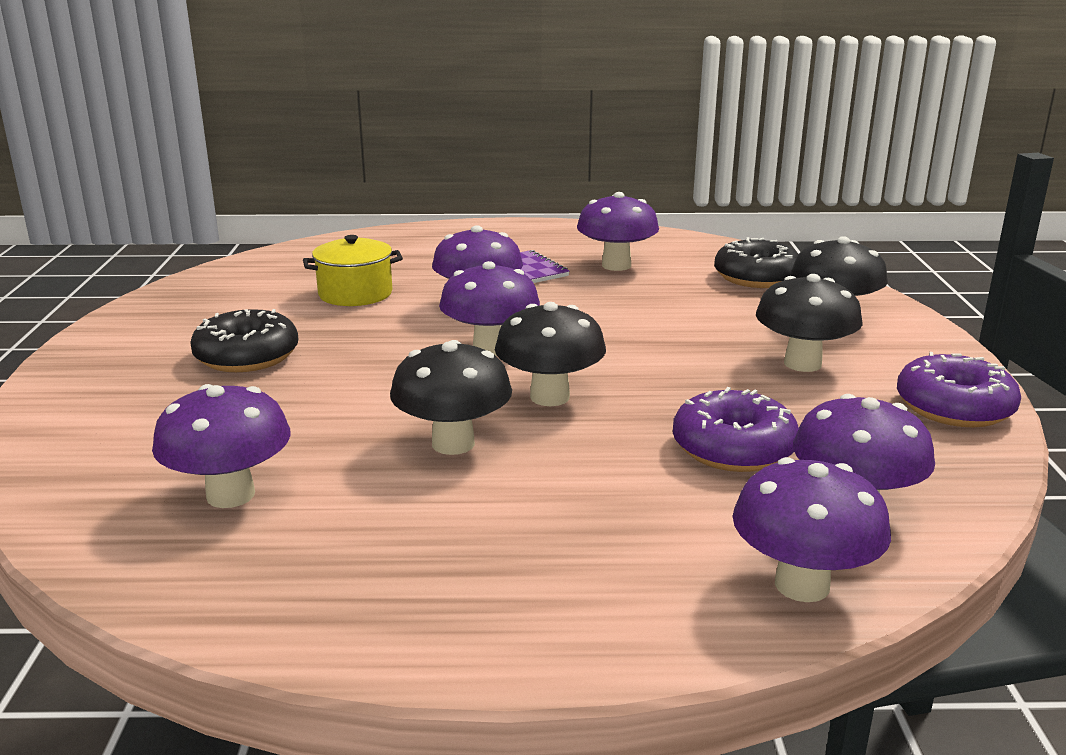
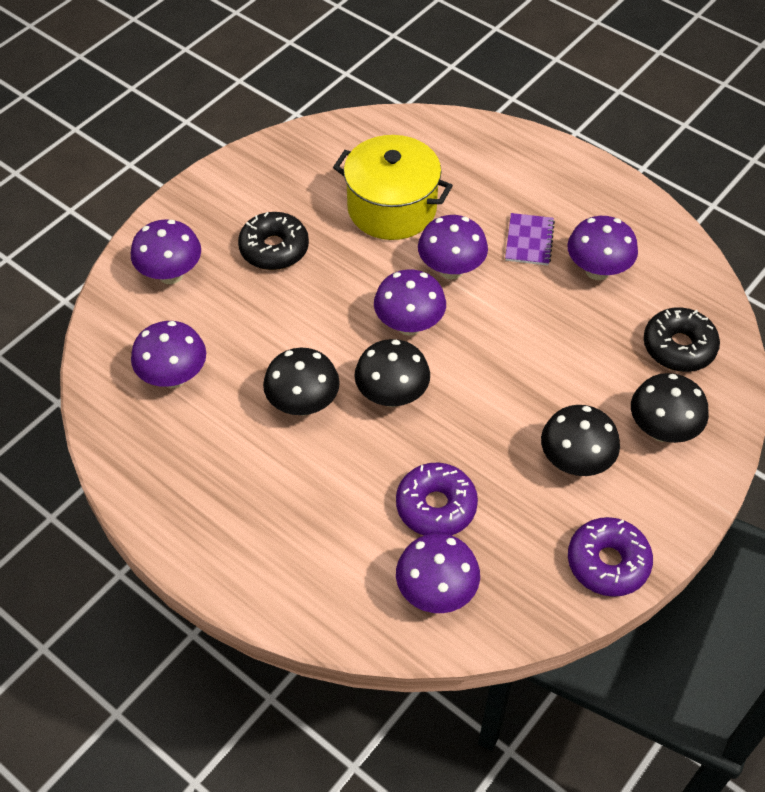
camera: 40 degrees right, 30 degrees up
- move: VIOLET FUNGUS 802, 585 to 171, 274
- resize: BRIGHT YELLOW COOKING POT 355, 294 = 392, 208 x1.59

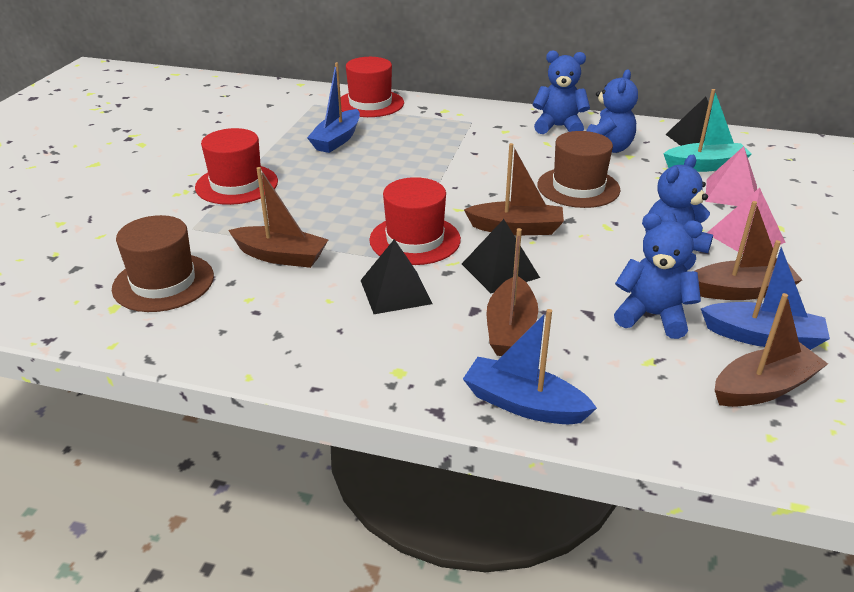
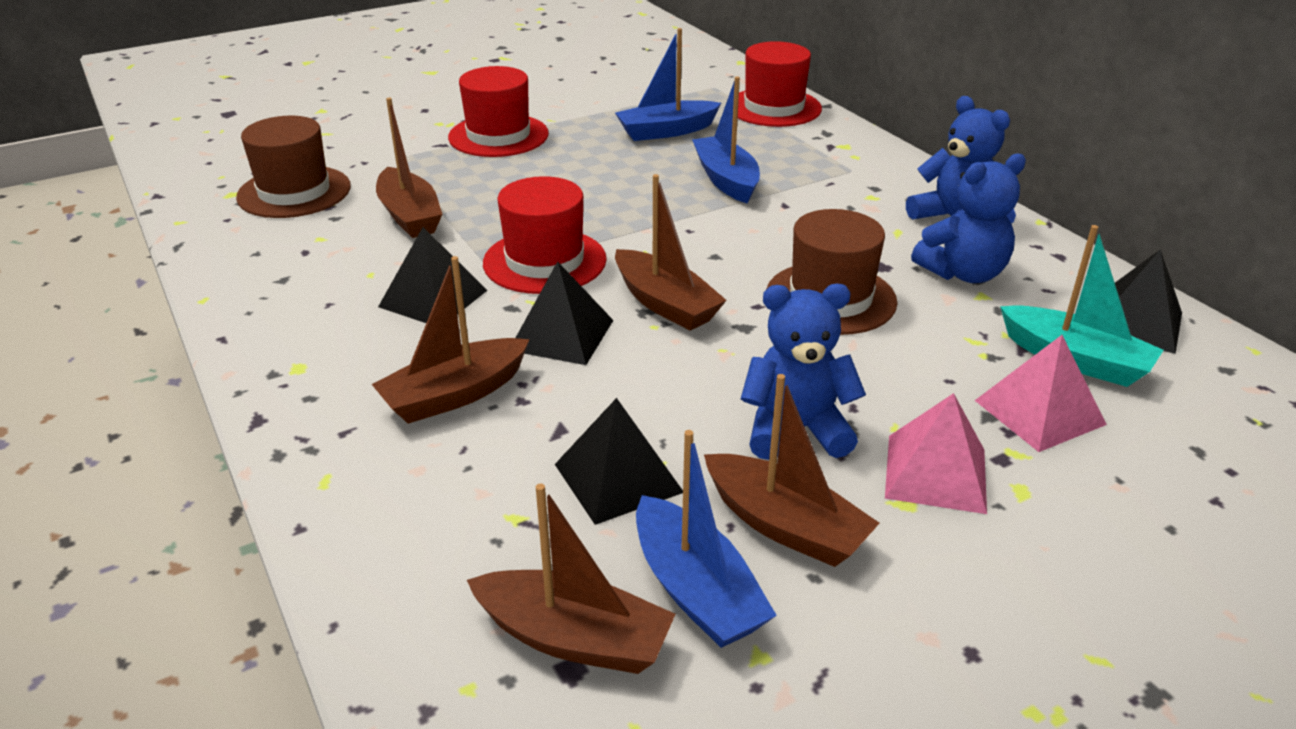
camera: 45 degrees right, 0 degrees up
- replace: COBALT TEDDY BEAR 652, 316 to BLACK PYRAMID SHAPE 618, 478
- move: COBALT BOAT 524, 404 to 726, 180

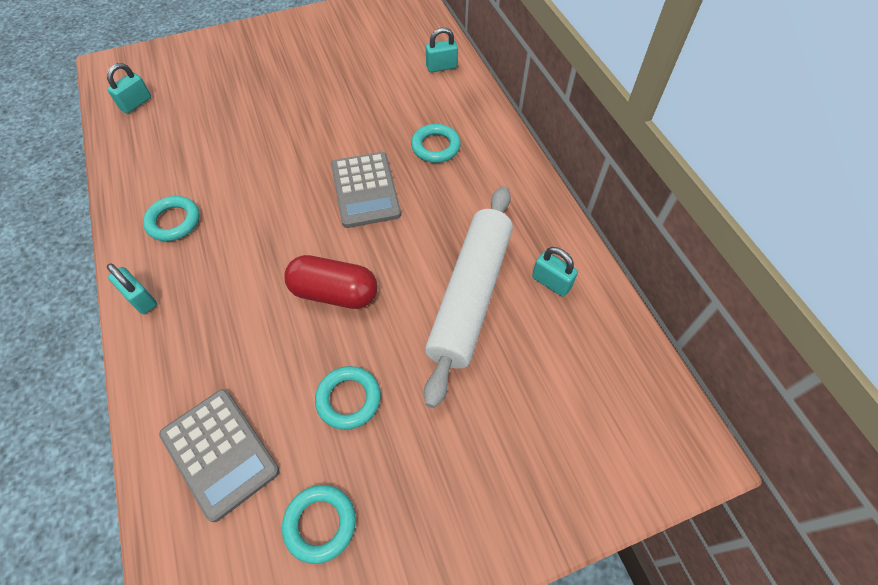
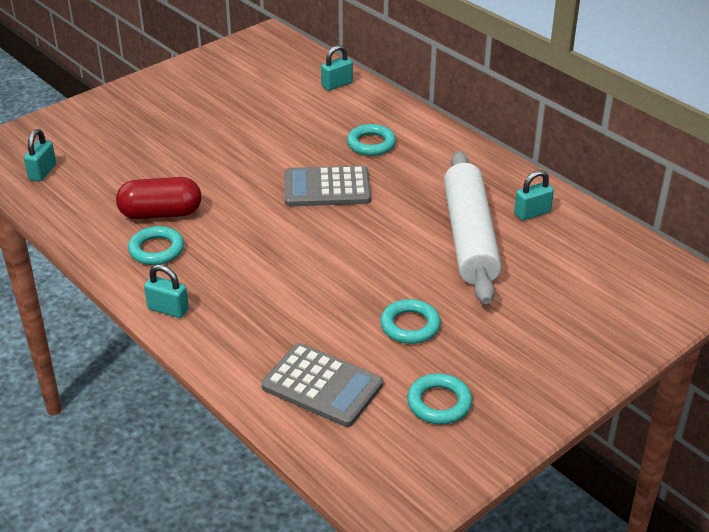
camera: 20 degrees left, 20 degrees down
- move: SCARLET CAPSULE 334, 293 to 161, 213
- rotate: GRAY CALCULATOR 365, 190 = 327, 188 120 degrees clockwise
- rotate: TEAL SMALL LOCK 551, 282 = 532, 213 45 degrees counterclockwise

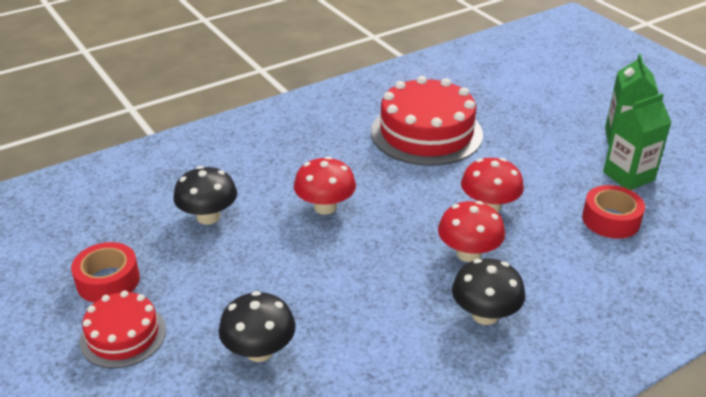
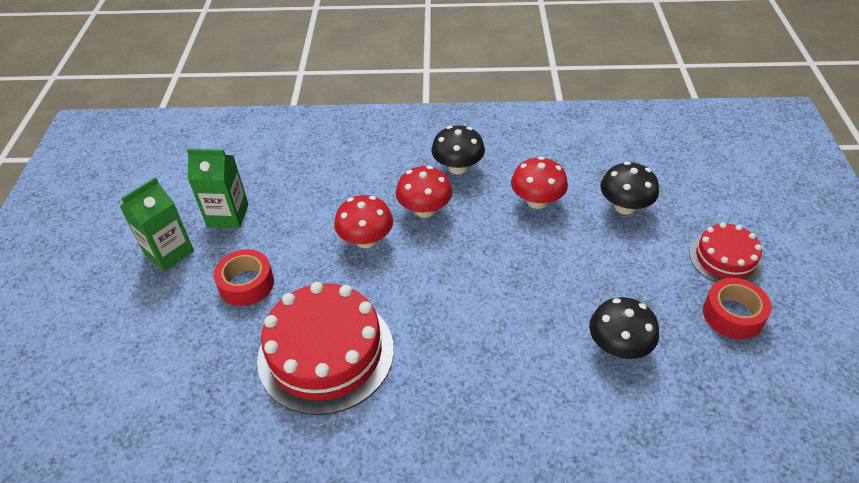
camera: 145 degrees left, 10 degrees up
- move: SCARLET TAPE 610, 220 to 246, 284
- move: SCARLET FUNGUS 325, 207 to 537, 201

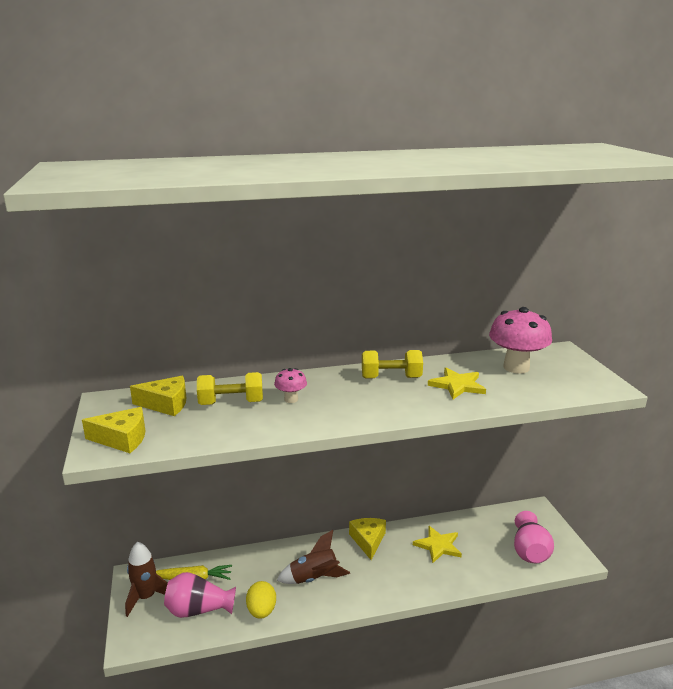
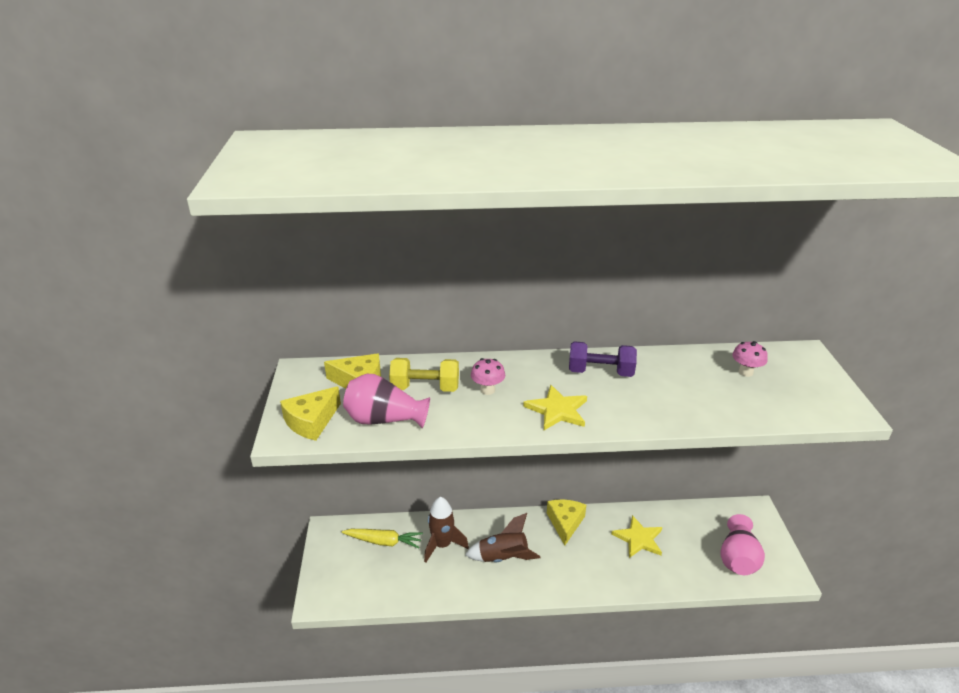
camera: 10 degrees right, 10 degrees up
- rotate: BRIGHT YELLOW PIECE OF CHEESE 122, 439 = 311, 421 120 degrees clockwise
- move: PINK FLOWER VASE 198, 610 to 384, 420
- move: DARK BROWN ROCKET 146, 597 to 442, 545
- move: BRIGHT YELLOW STAR 457, 385 to 557, 410
- recolor: BRIGHT YELLOW HAND WEIGHT 391, 378 to VIOLET HAND WEIGHT 600, 372
- resize: PINK FUNGUS 516, 367 = 745, 372 x0.49
- delete: BRIGHT YELLOW EGG SHAPE 261, 611

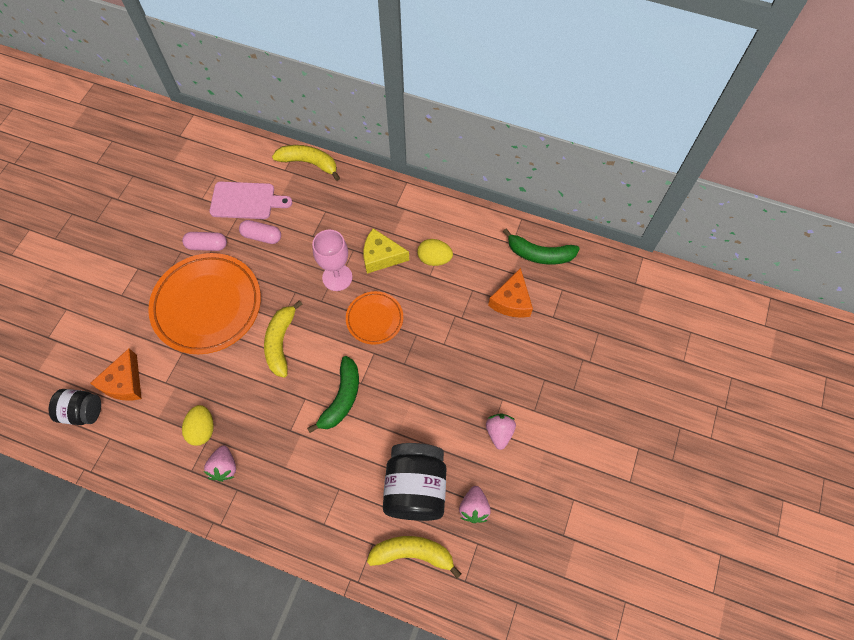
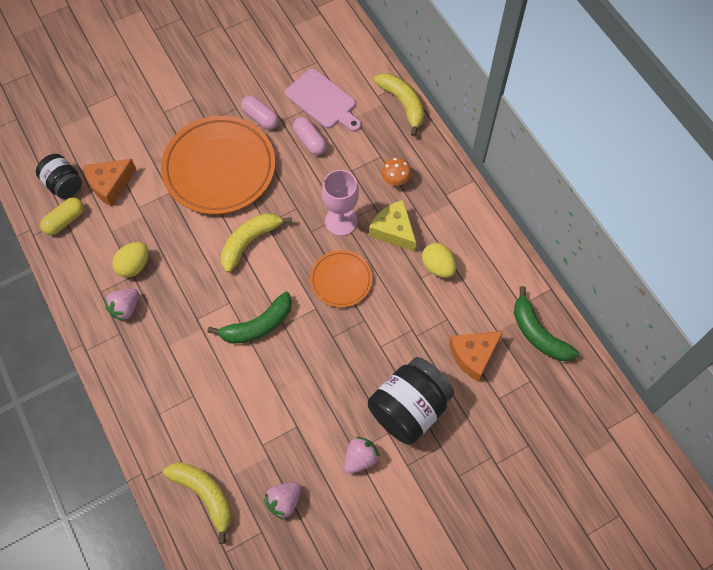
camera: 40 degrees right, 0 degrees up
- insert: BRIGHT YELLOW CAPSULE 65, 220
- move: BLACK JAR 415, 488 to 409, 409
- insert: ORANGE-COLOURED FUNGUS 395, 180

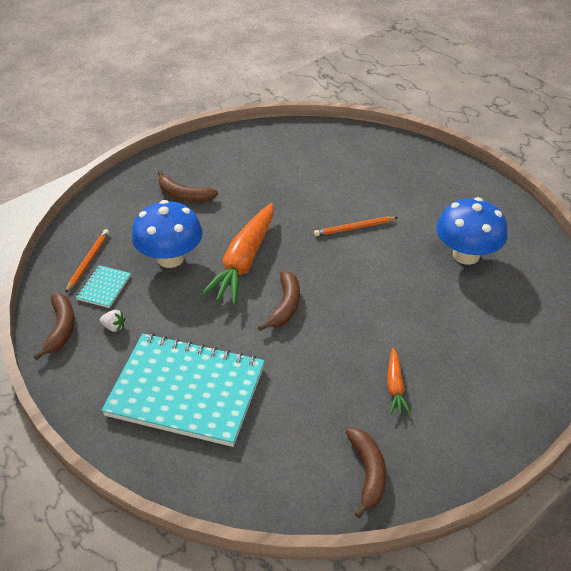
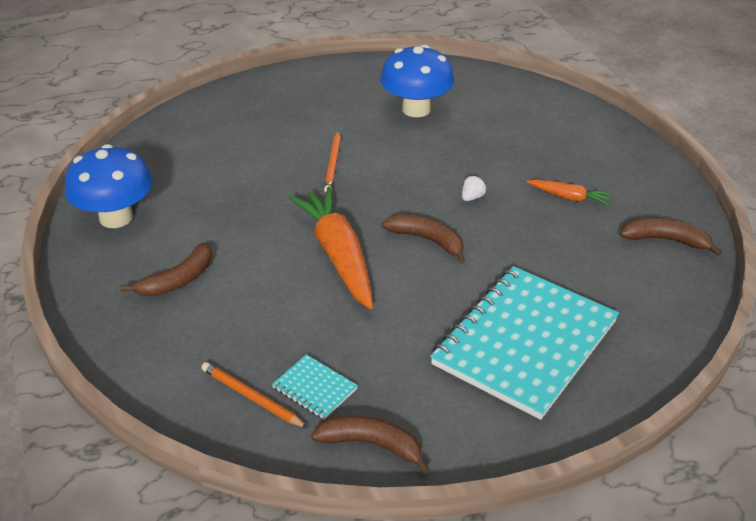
camera: 70 degrees left, 5 degrees down
- move: COBALT FUNGUS 170, 258 to 116, 217
- rotate: ORANGE-COLOURED TOY CARROT 244, 261 = 338, 255 150 degrees counterclockwise
- move: SNOW-WHITE TOY STRAWBERRY 114, 327 to 472, 197

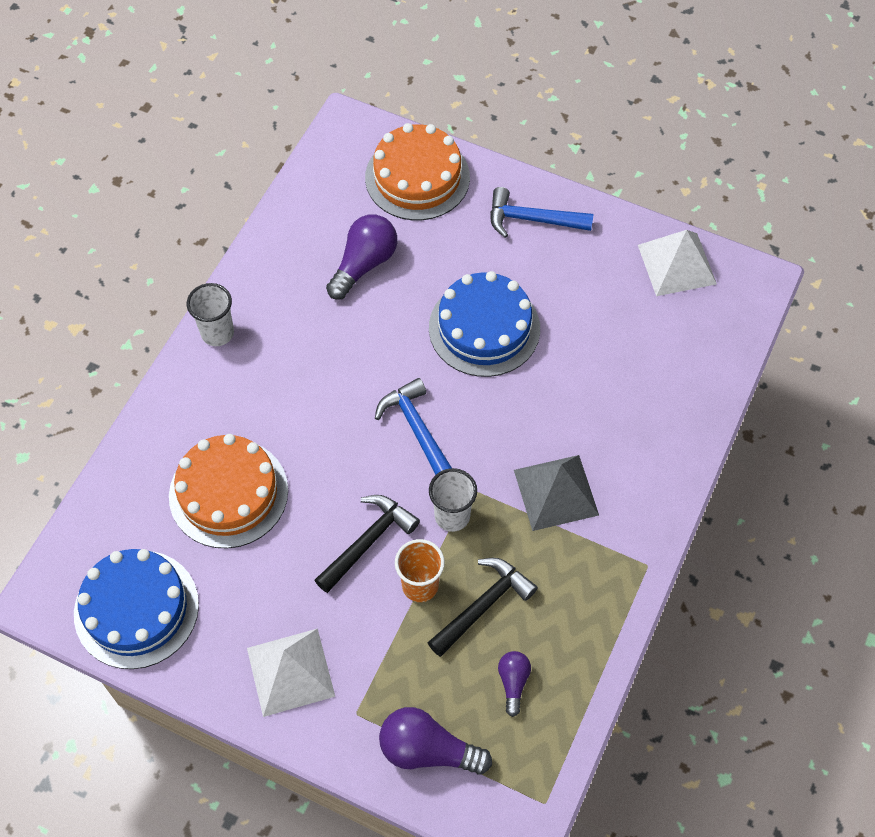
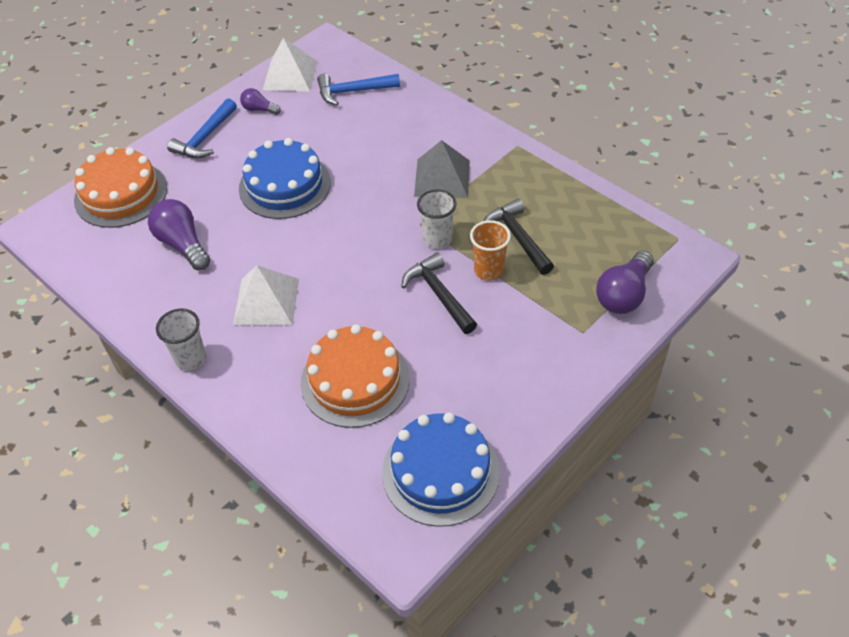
camera: 70 degrees left, 10 degrees down
- move: SNOW-WHITE PYRAMID SHAPE 290, 672 to 266, 301
- move: VIOLET LIGHTBULB 513, 682 to 259, 109
- move: COBALT CLAW HAMMER 417, 429 to 353, 91

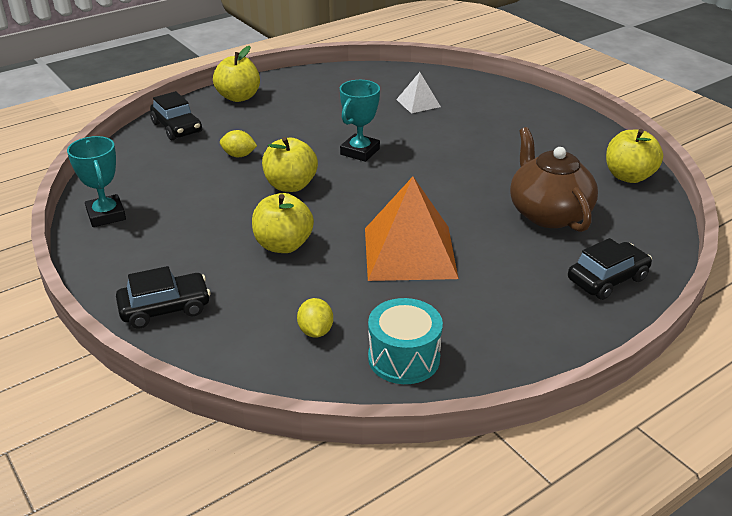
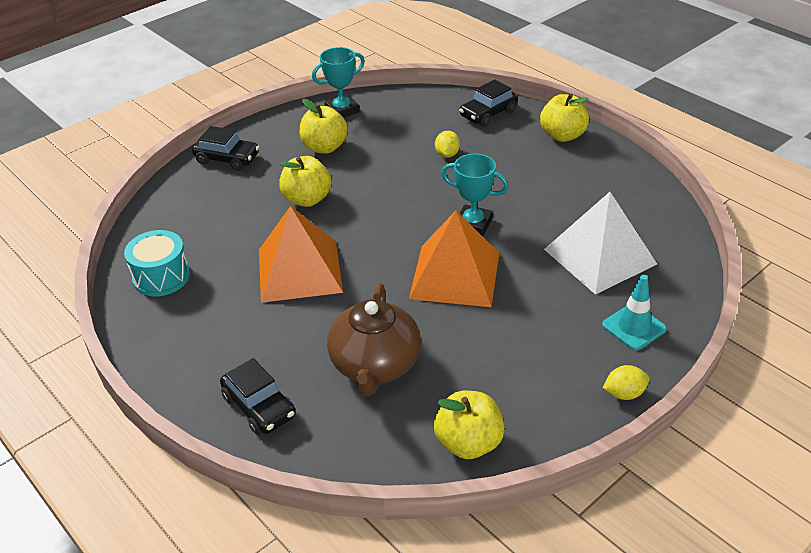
camera: 85 degrees right, 5 degrees up
- rotate: BLACK CAR 165, 308 = 227, 159 45 degrees counterclockwise
- move: BRIGHT YELLOW APPLE 290, 185 to 324, 147
- rotate: DARK BROWN CHINA TEAPOT 548, 213 = 375, 365 120 degrees clockwise
- insert: ORANGE-COLOURED PYRAMID SHAPE 455, 275
- resize: SNOW-WHITE PYRAMID SHAPE 418, 103 = 600, 256 x2.00
- insert: TEAL TRAFFIC CONE 634, 327
- move: BRIGHT YELLOW TOY LEMON 315, 331 to 624, 393

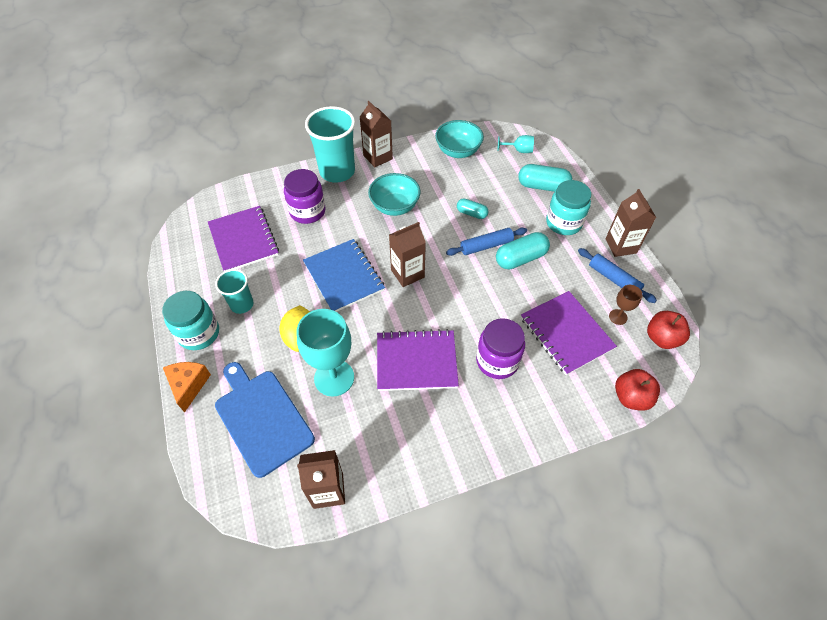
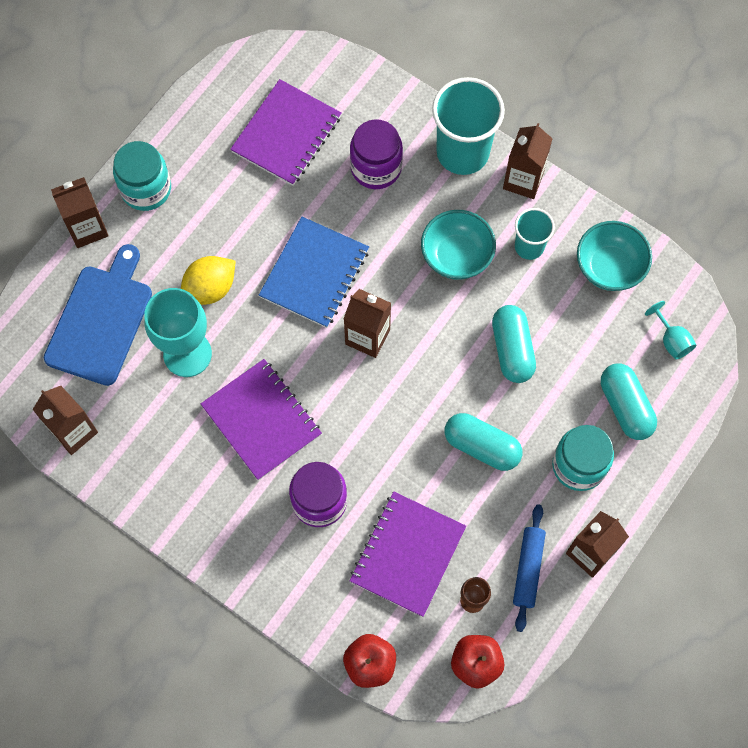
camera: 55 degrees right, 15 degrees up
- replace: ORANGE-COLOURED PIECE OF CHEESE 189, 385 to DARK BROWN CARTON 87, 228
- resize: TEAL CAPSULE 471, 213 = 512, 349 x1.66
- move: TEAL BEAKER 242, 304 to 529, 246
- delete: COBALT PASTRY ROLLER 486, 246

